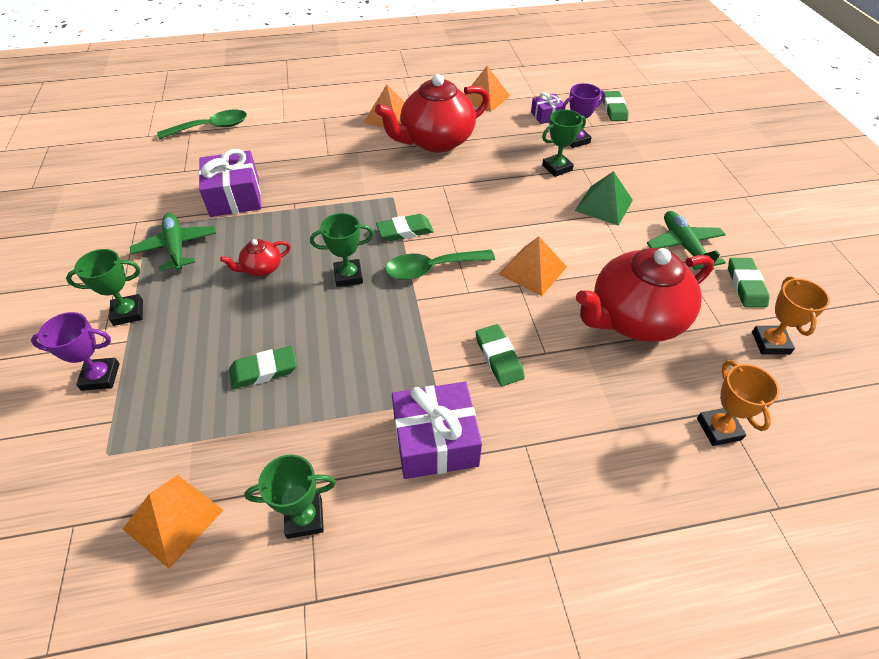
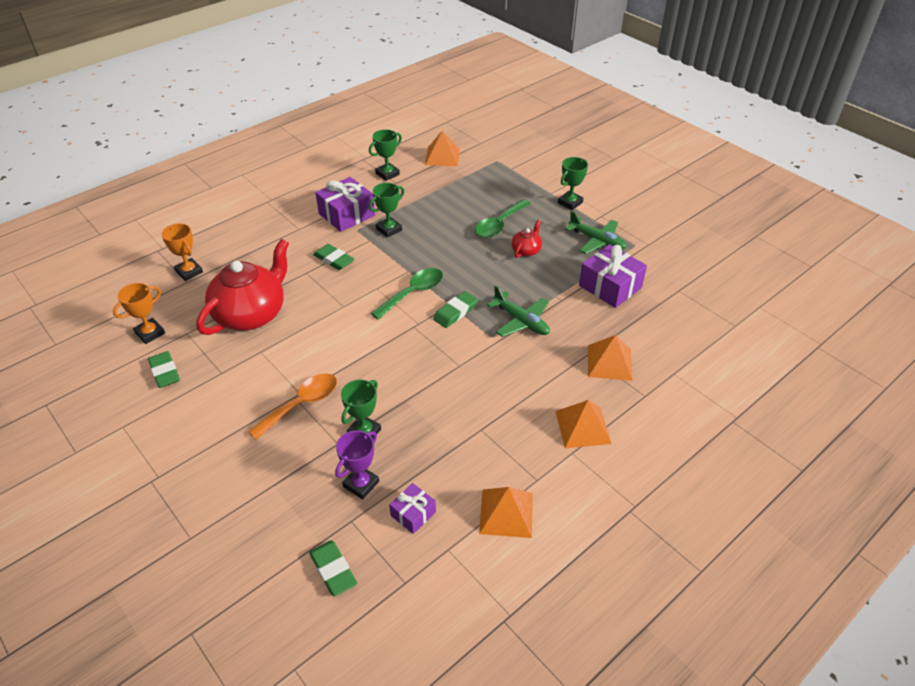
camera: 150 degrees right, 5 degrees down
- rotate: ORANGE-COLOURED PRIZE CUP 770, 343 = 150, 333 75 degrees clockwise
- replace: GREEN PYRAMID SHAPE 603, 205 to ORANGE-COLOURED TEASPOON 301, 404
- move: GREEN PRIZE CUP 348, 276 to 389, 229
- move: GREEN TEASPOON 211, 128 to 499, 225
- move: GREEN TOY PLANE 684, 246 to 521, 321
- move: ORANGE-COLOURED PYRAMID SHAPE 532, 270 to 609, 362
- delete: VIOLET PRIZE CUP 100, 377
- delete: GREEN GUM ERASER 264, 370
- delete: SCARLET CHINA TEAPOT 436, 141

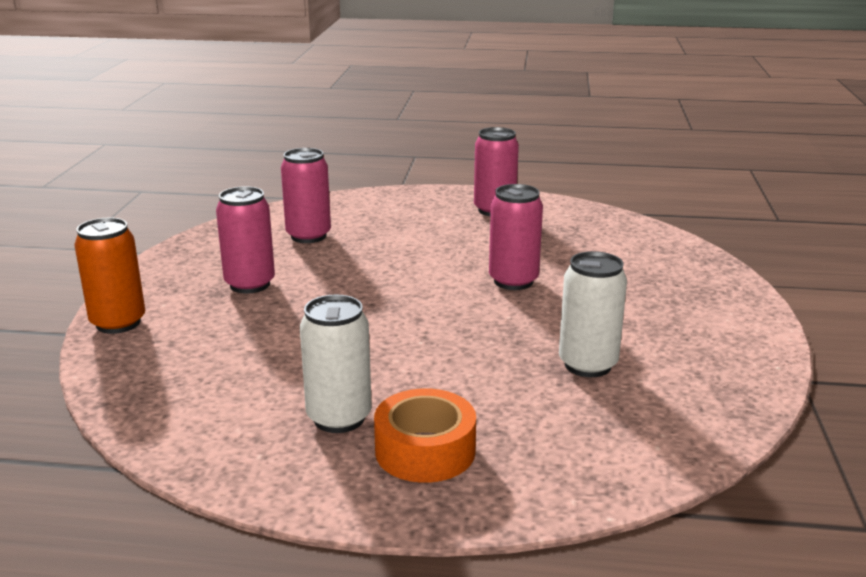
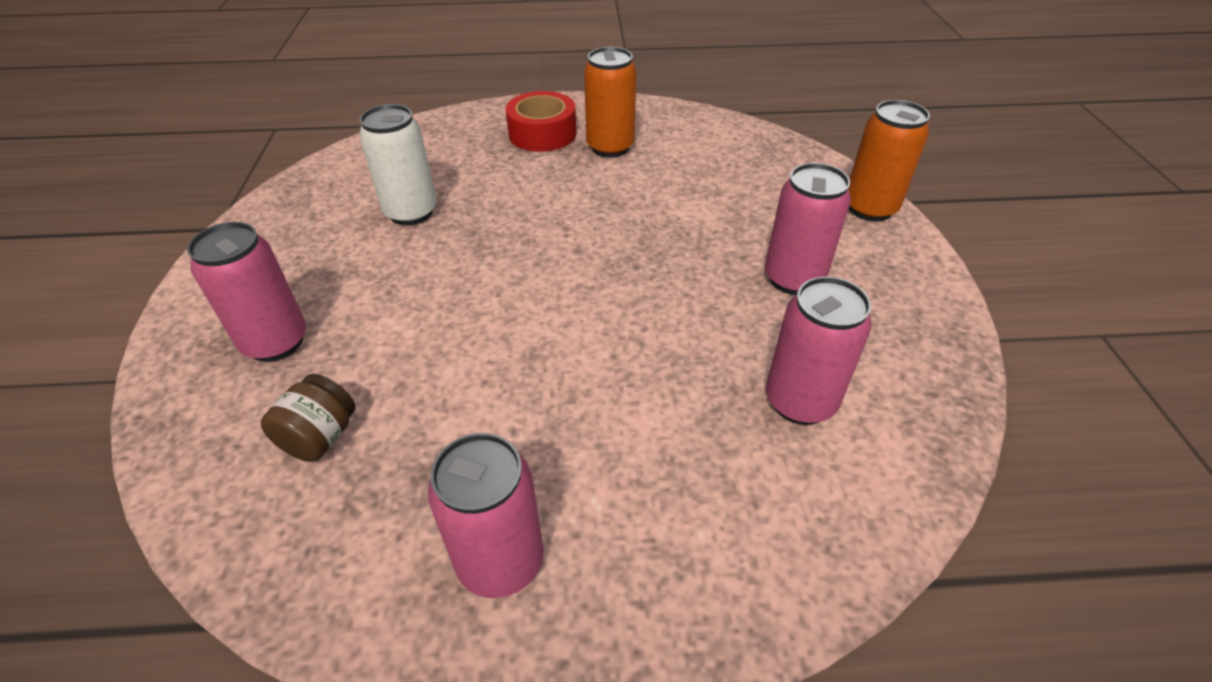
camera: 170 degrees right, 20 degrees up
- move: PINK CAN 513, 281 to 276, 342
- insert: DARK BROWN JAR 320, 437
- recolor: ORANGE-COLOURED TAPE 425, 451 to SCARLET TAPE 542, 133
- recolor: SNOW-WHITE CAN 339, 418 to ORANGE-COLOURED CAN 610, 147

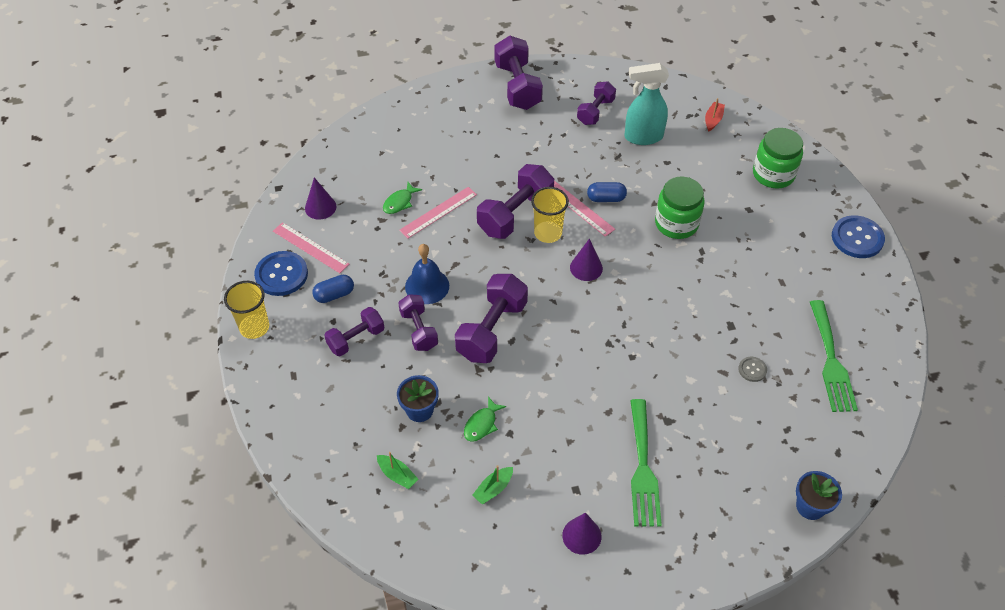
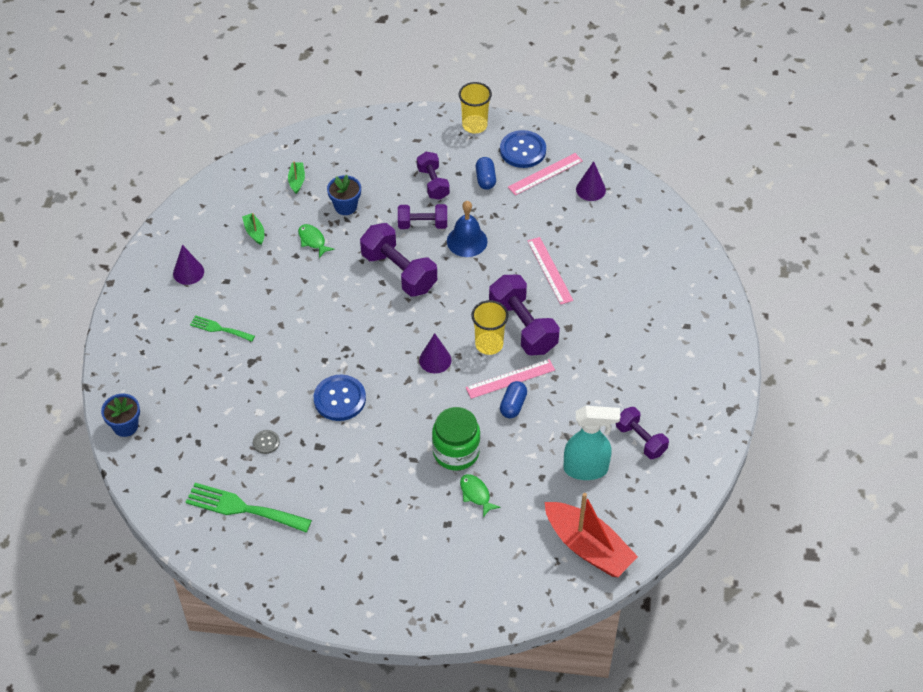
camera: 110 degrees right, 0 degrees up
- resize: GREEN TABLE FORK 643, 468 = 219, 329 x0.57
- rotate: GREEN BOAT 397, 475 = 297, 180 120 degrees clockwise
- move: COBALT BUTTON 857, 238 to 339, 399
- move: GREEN FISH 399, 202 to 476, 494
- resize: SCARLET BOAT 713, 120 = 588, 547 x2.31
- rotate: TEAL SPRAY CLEANER 642, 137 = 586, 469 75 degrees clockwise
- delete: VIOLET HAND WEIGHT 517, 86
- delete: GREEN JAR 773, 174

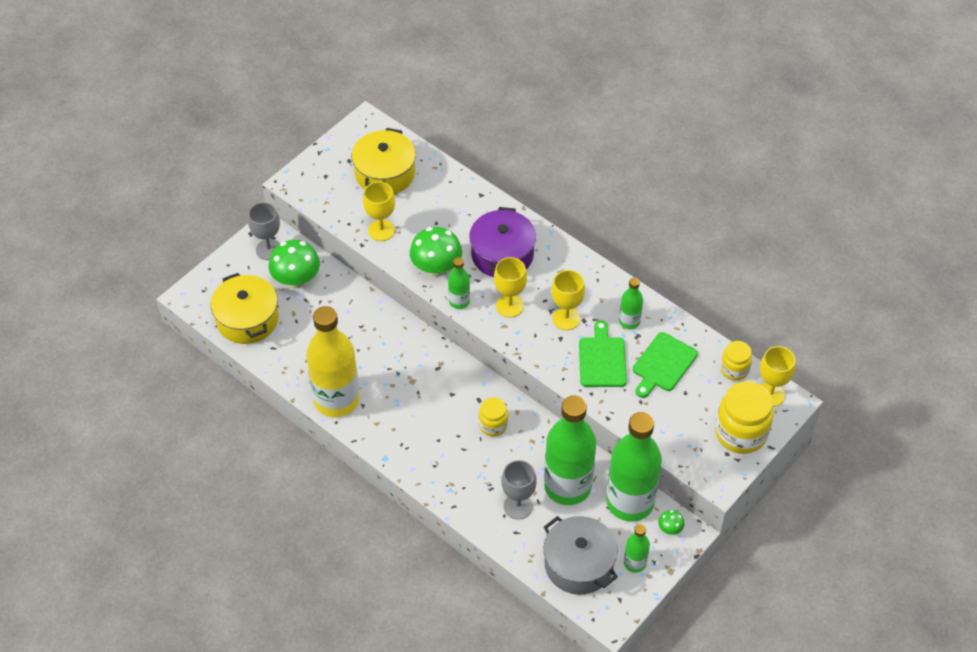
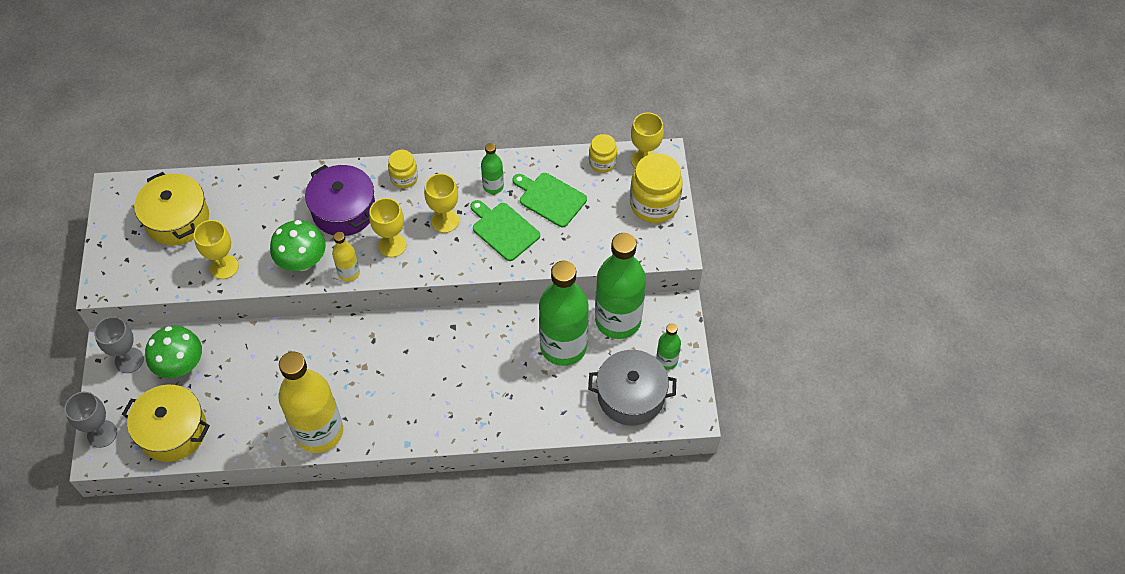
camera: 45 degrees left, 5 degrees up
- move: GRAY WINE GLASS 518, 506 to 102, 434
- recolor: GREEN DRINK BOTTLE 459, 301 to BRIGHT YELLOW DRINK BOTTLE 349, 273
- move: BRIGHT YELLOW JAR 493, 425 to 404, 178
- rotate: GREEN BREAD BOARD 663, 364 = 550, 198 135 degrees clockwise
- delete: GREEN FUNGUS 670, 529

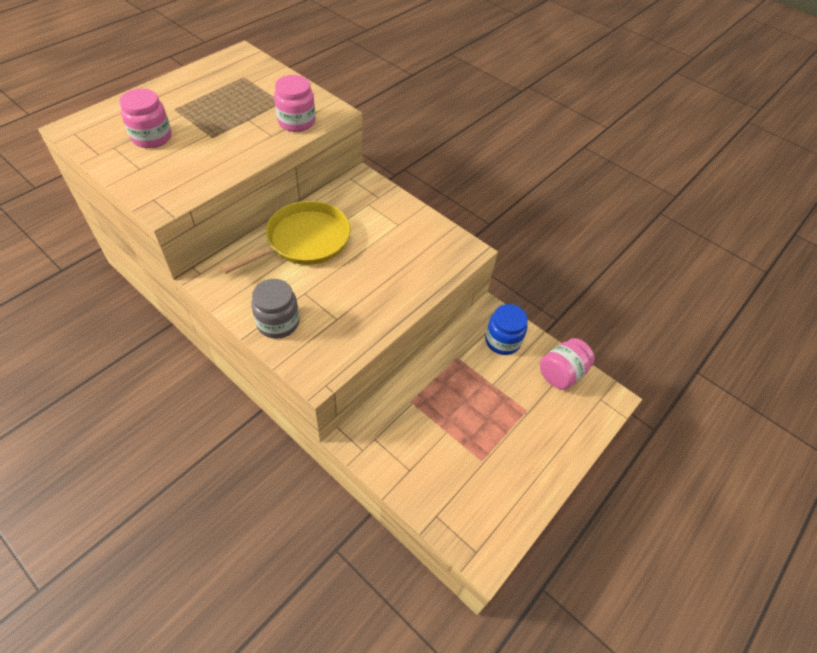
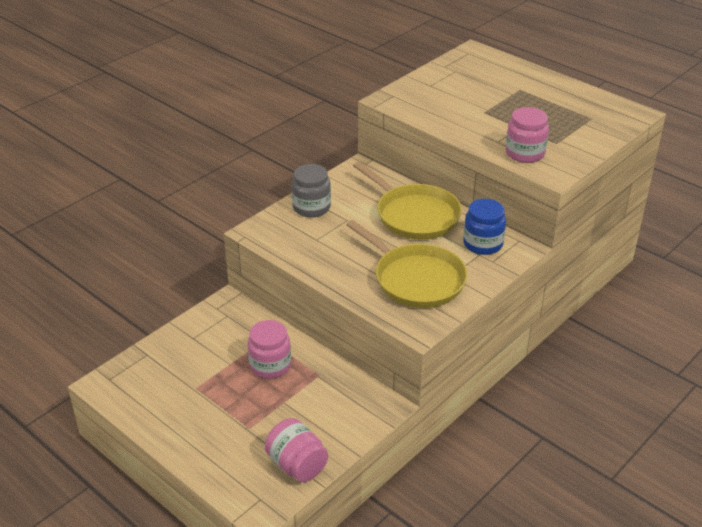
camera: 95 degrees right, 15 degrees down
- move: PINK JAR 152, 137 to 270, 365
- insert: BRIGHT YELLOW FRYING PAN 416, 279
- move: COBALT JAR 502, 341 to 483, 244

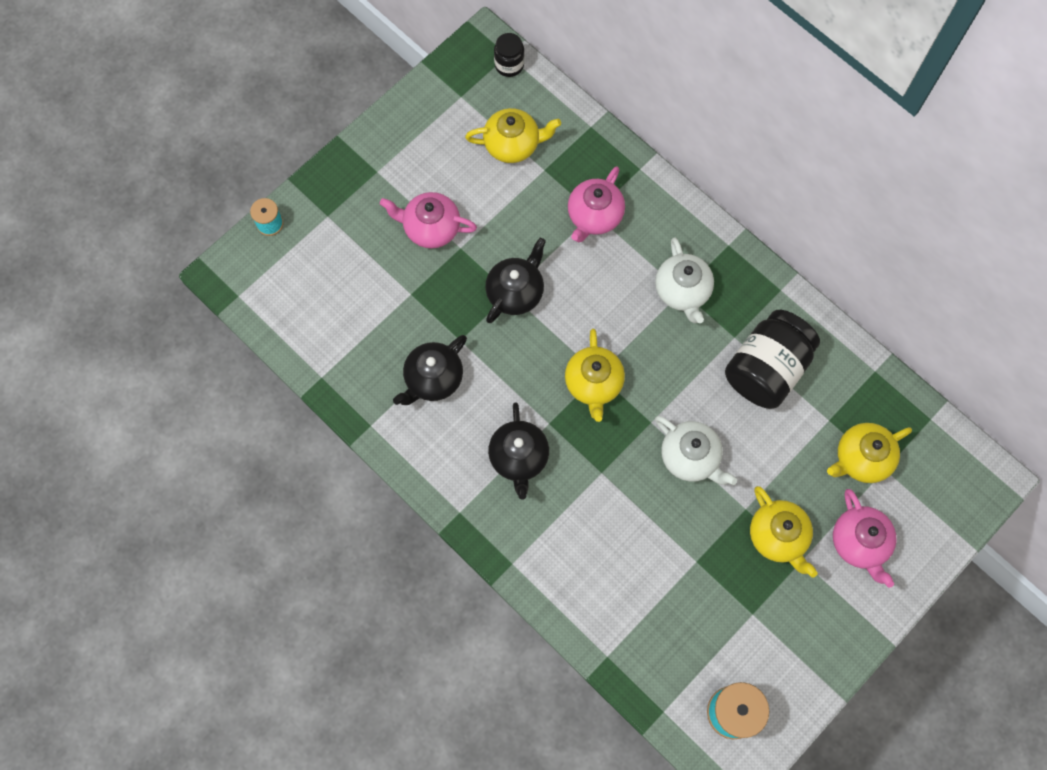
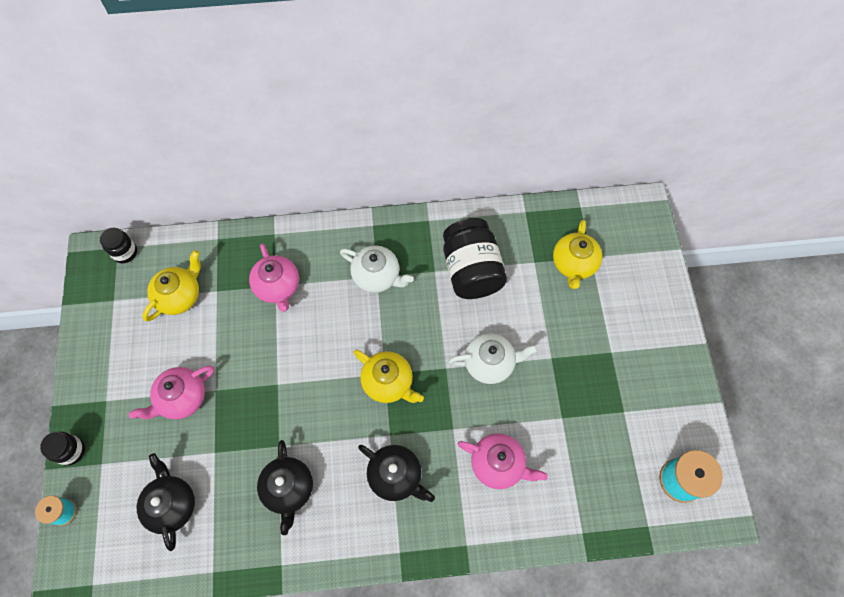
camera: 50 degrees left, 5 degrees down
- insert: BLACK JAR 71, 451
- move: BLACK CHINA TEAPOT 515, 292 to 172, 504
- move: PINK CHINA TEAPOT 859, 542 to 498, 464
- delete: BRIGHT YELLOW CHINA TEAPOT 778, 536

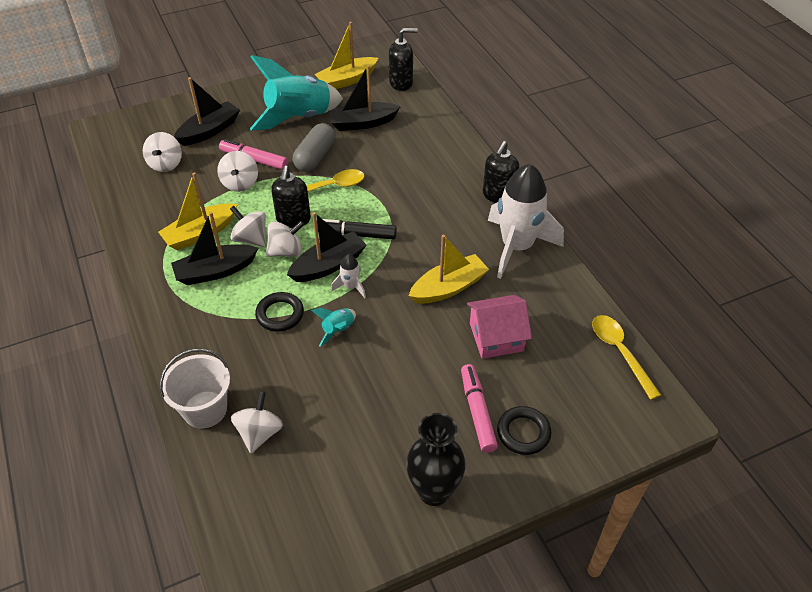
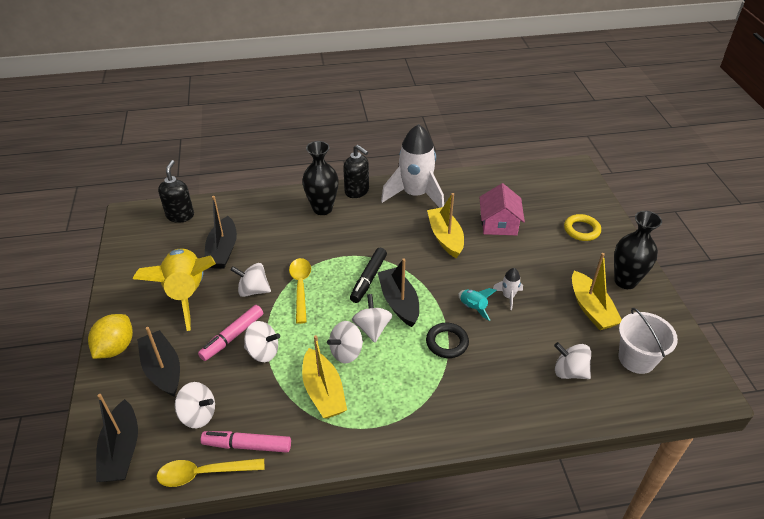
camera: 75 degrees left, 5 degrees down
- insert: BRIGHT YELLOW TOY LEMON 115, 348
- move: BLACK BOAT 215, 271 to 122, 450
- recolor: TEAL ROCKET 299, 117 to BRIGHT YELLOW ROCKET 186, 293
- move: BRIGHT YELLOW TEASPOON 620, 352 to 203, 473
- move: PINK FELT PEN 477, 411 to 247, 445
- replace: GRAY CAPSULE 315, 157 to SNOW-WHITE WHIRLIGIG 253, 290
- insert: BLACK FLOWER VASE 322, 209
- move: SNOW-WHITE ROCKET 351, 287 to 508, 296
- recolor: BLACK TORUS 523, 433 to BRIGHT YELLOW TORUS 581, 230
- move: BRIGHT YELLOW BOAT 347, 80 to 591, 308
- move: SNOW-WHITE SAND BUCKET 205, 409 to 636, 359
- delete: BLACK PUMP BOTTLE 293, 220

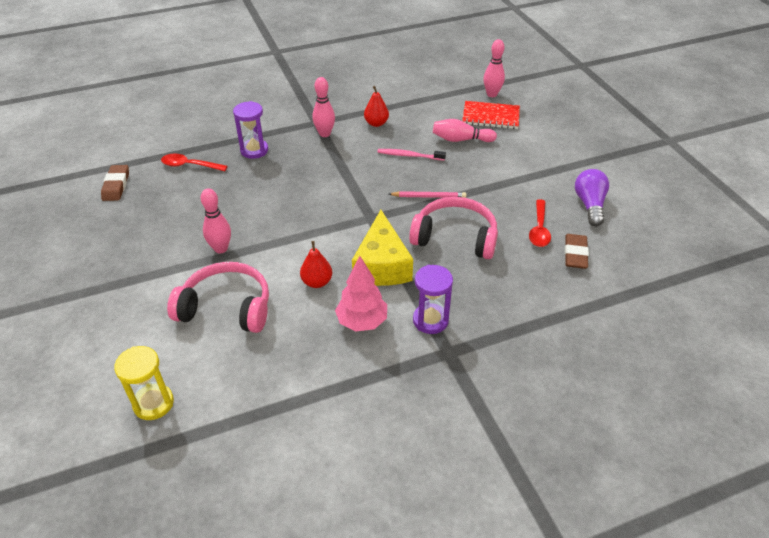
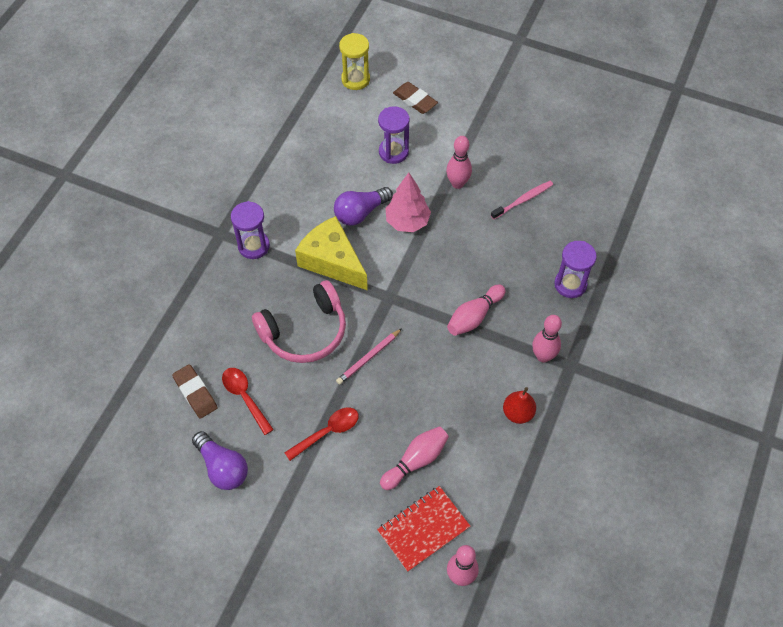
camera: 135 degrees right, 15 degrees up
- move: SCARLET TEASPOON 189, 165 to 327, 432
- replace: SCARLET PEAR 317, 282 to VIOLET LIGHTBULB 360, 213
- replace: PINK HEADSET 226, 307 to VIOLET SANDGLASS 393, 152
- move: PINK TREE 362, 322 to 407, 222
- move: DARK BROWN GUM ERASER 116, 185 to 415, 100
- insert: PINK BOWLING PIN 474, 316
- move: PINK TOOTH BRUSH 409, 155 to 523, 200

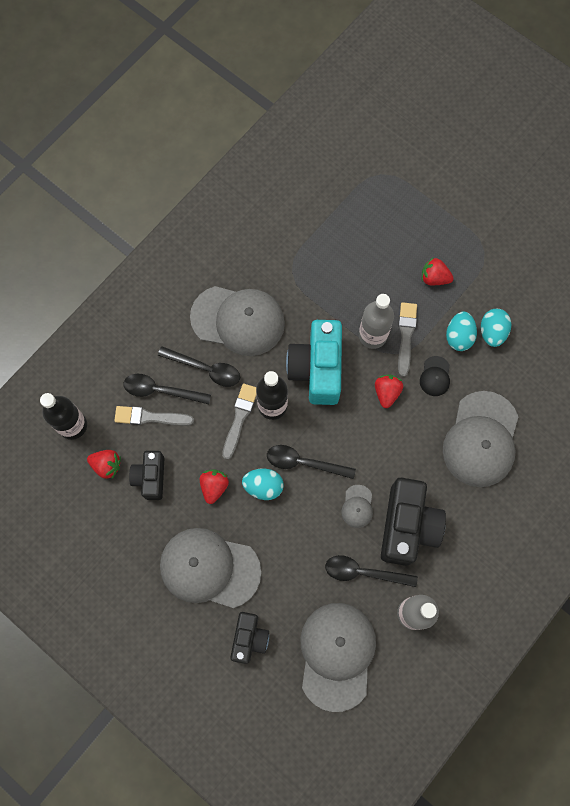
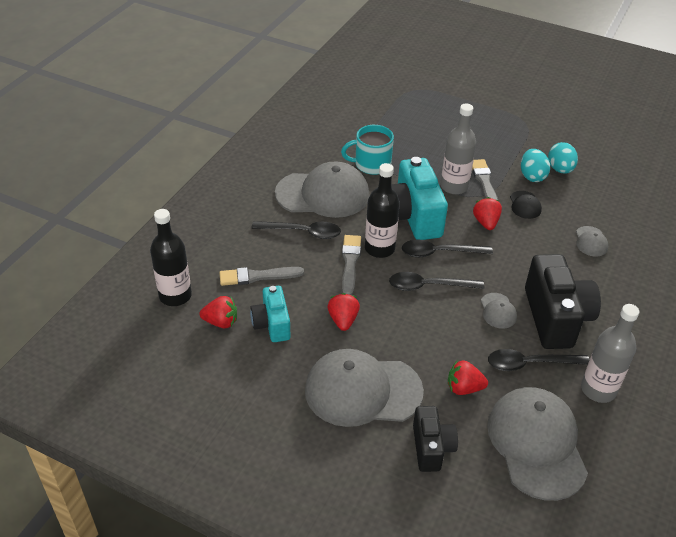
camera: 15 degrees left, 30 degrees down
- recolor: BLACK PHOTO CAMERA 150, 477 to TEAL PHOTO CAMERA 272, 324
- insert: TEAL COFFEE MUG 371, 164
- move: BLACK TEASPOON 161, 390 to 439, 252
- move: SCARLET TOY STRAWBERRY 434, 278 to 464, 388
- resize: GRAY PEAKED CAP 481, 439 = 591, 241 x0.43
- delete: TEAL EGG SHAPE 263, 486

